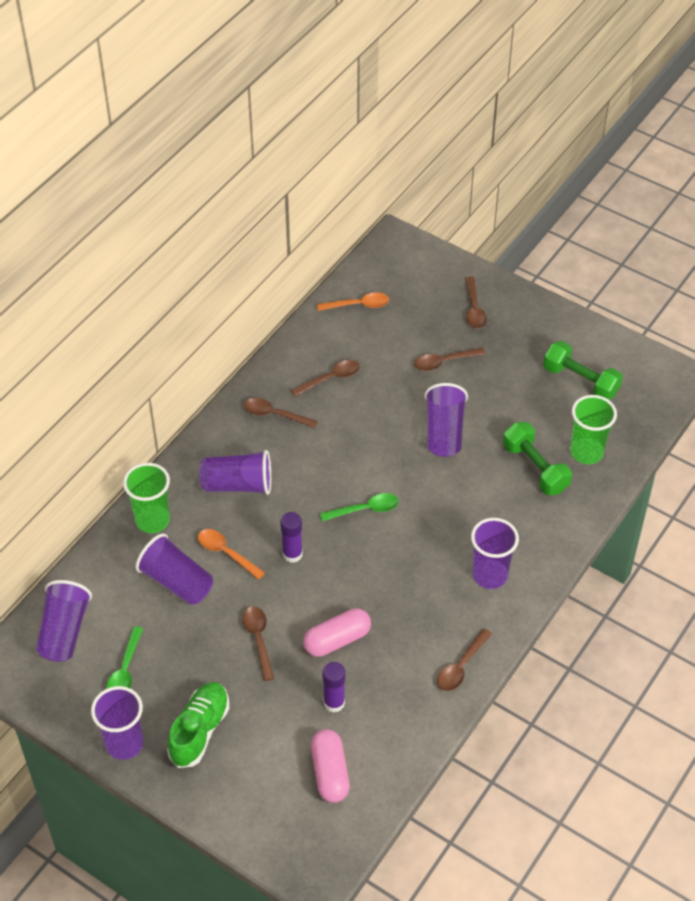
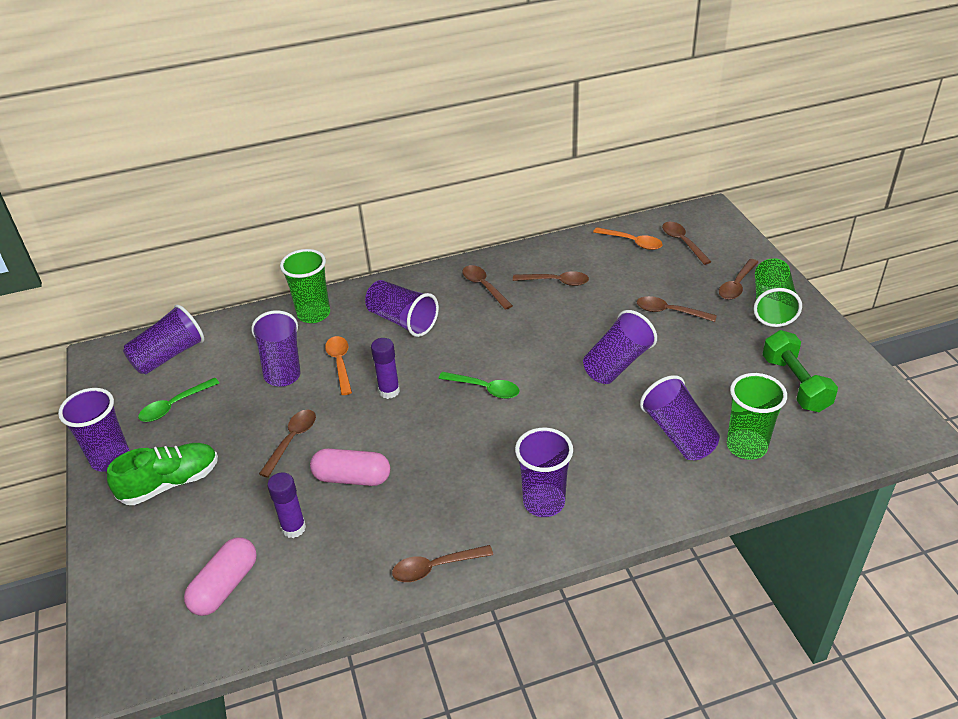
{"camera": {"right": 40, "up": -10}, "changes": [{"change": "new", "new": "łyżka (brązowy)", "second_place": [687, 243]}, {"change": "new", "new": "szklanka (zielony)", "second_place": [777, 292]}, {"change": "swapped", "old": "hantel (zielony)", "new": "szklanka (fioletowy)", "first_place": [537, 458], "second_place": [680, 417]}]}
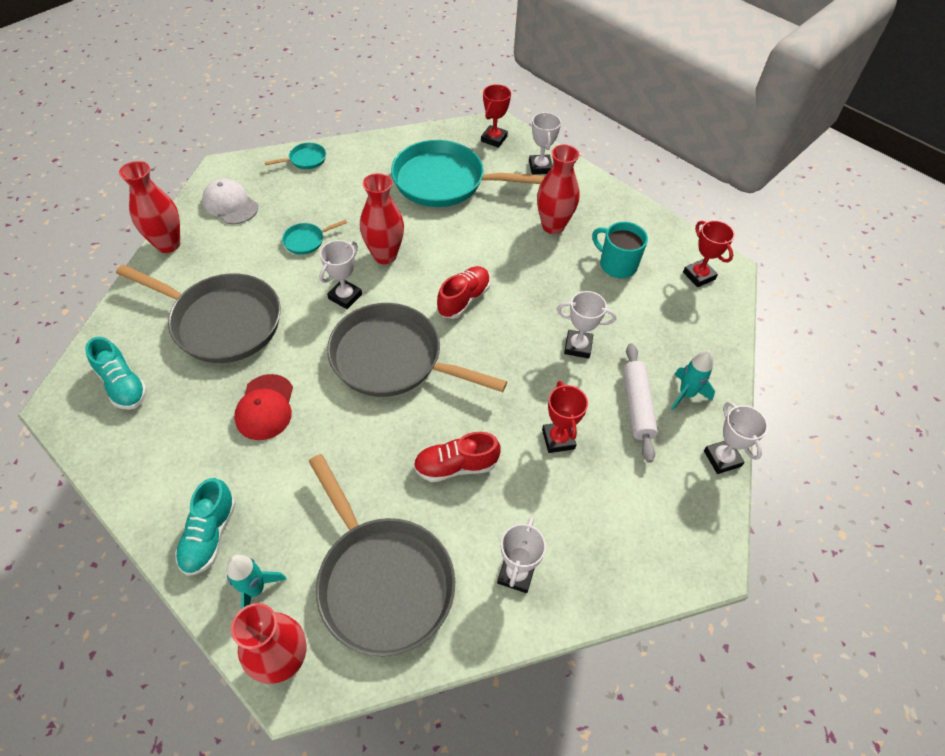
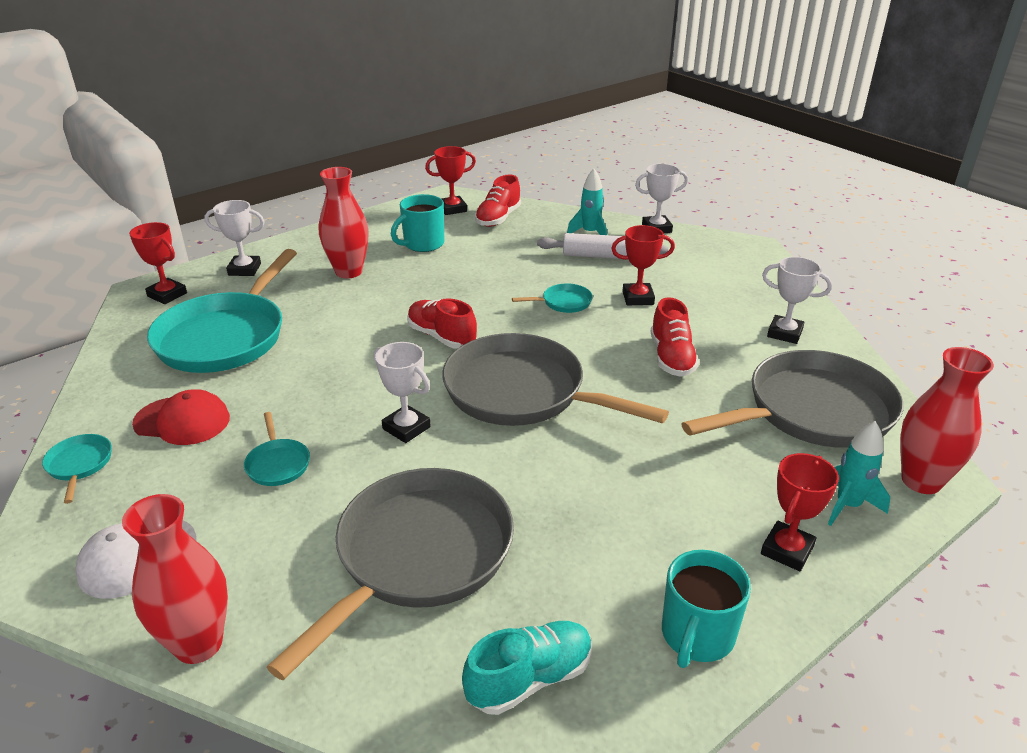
{"camera": {"right": -80, "up": -20}, "changes": [{"change": "gone", "old": "wazon (czerwony)", "first_place": [382, 218]}, {"change": "gone", "old": "puchar (biały)", "first_place": [586, 325]}, {"change": "new", "new": "but (czerwony)", "second_place": [498, 200]}, {"change": "new", "new": "patelnia (turkusowy)", "second_place": [552, 298]}, {"change": "new", "new": "kubek (turkusowy)", "second_place": [706, 609]}, {"change": "shifted", "old": "czapka (czerwony)", "first_place": [263, 407], "second_place": [181, 417]}, {"change": "swapped", "old": "but (turkusowy)", "new": "puchar (czerwony)", "first_place": [205, 527], "second_place": [800, 512]}, {"change": "rotated", "old": "patelnia (szary)", "first_place": [417, 350], "second_place": [555, 379], "degrees": 90}]}
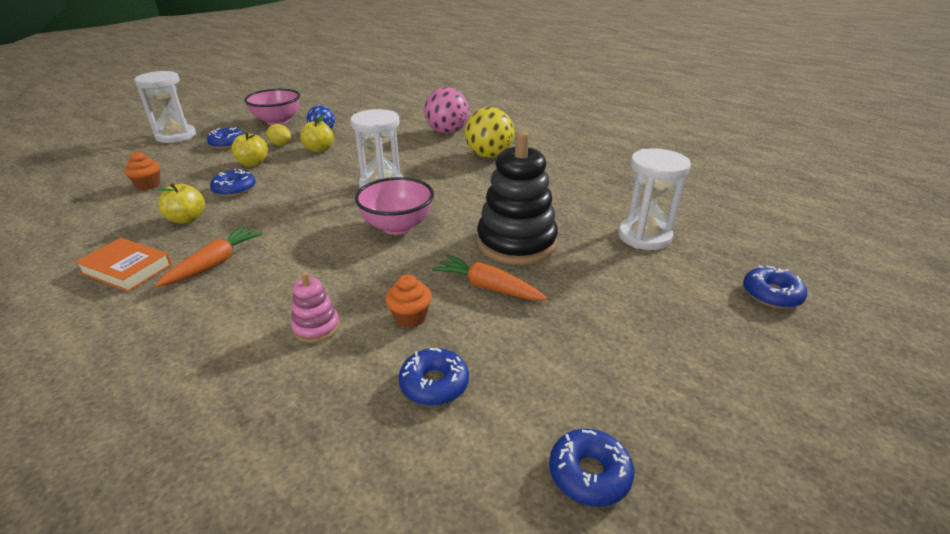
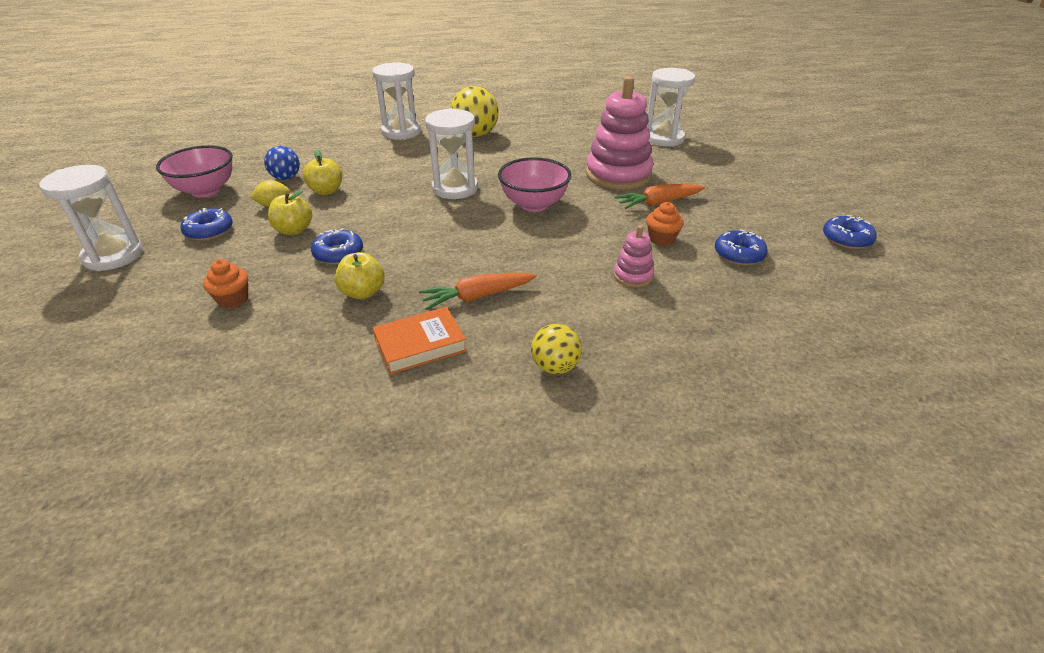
{"camera": {"right": -50, "up": 5}, "changes": [{"change": "gone", "old": "donut (niebieski)", "first_place": [775, 287]}, {"change": "new", "new": "piłka (żółty)", "second_place": [556, 349]}, {"change": "swapped", "old": "piłka (różowy)", "new": "klepsydra (biały)", "first_place": [446, 110], "second_place": [396, 101]}, {"change": "repainted", "old": "zabawka nakładanka (czarny)", "new": "zabawka nakładanka (różowy)", "first_place": [517, 198], "second_place": [619, 133]}, {"change": "rotated", "old": "marchewka (pomarańczowy)", "first_place": [209, 256], "second_place": [478, 291], "degrees": -90}]}
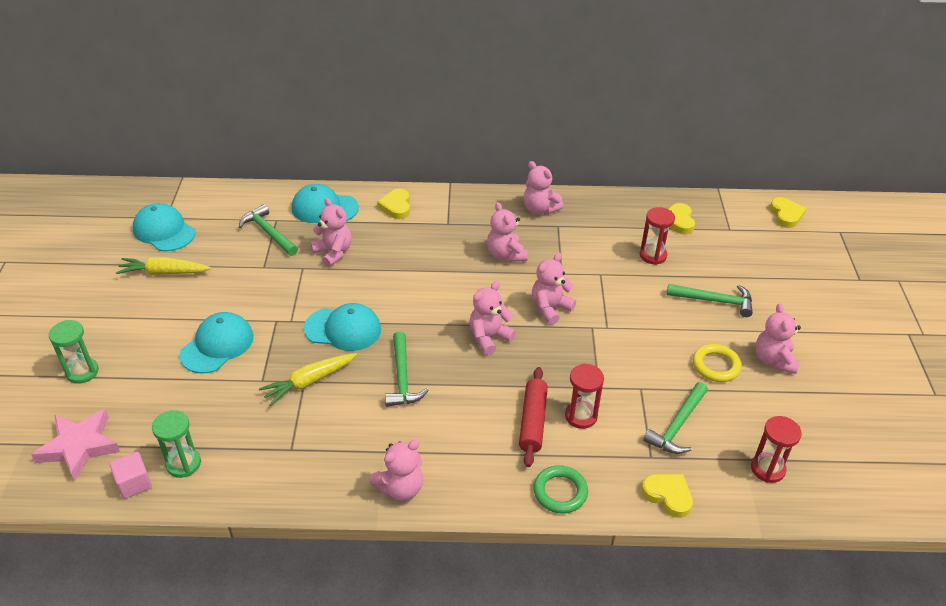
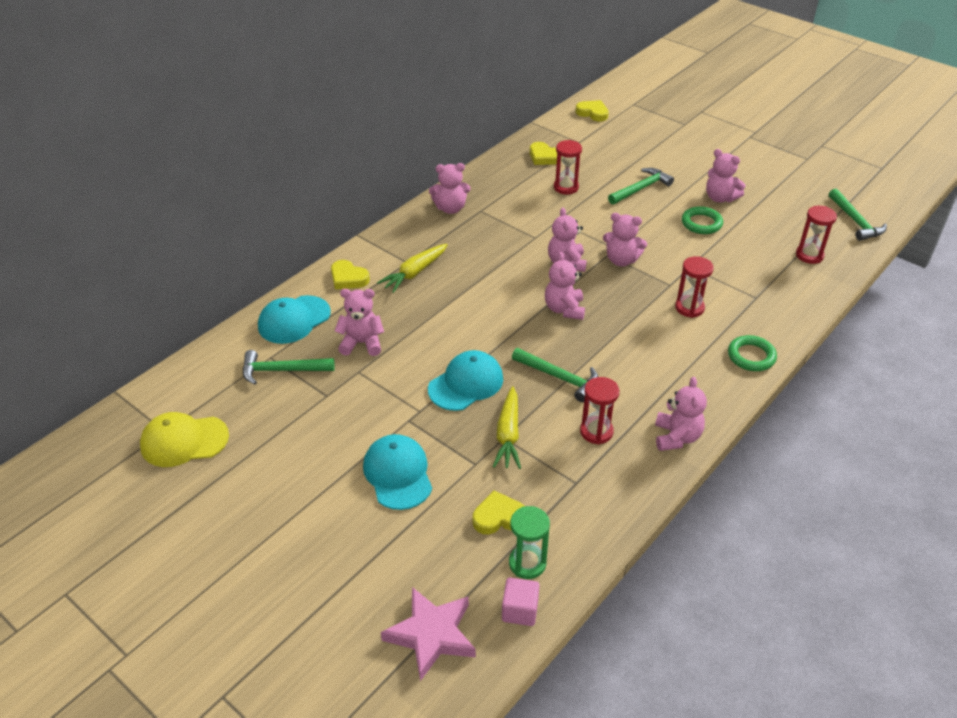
{"camera": {"right": -50, "up": 0}, "changes": [{"change": "gone", "old": "klepsydra (zielony)", "first_place": [74, 352]}, {"change": "gone", "old": "wałek do ciasta (czerwony)", "first_place": [533, 417]}, {"change": "new", "new": "klepsydra (czerwony)", "second_place": [599, 411]}, {"change": "shifted", "old": "marchewka (żółty)", "first_place": [163, 266], "second_place": [412, 268]}, {"change": "shifted", "old": "miś (różowy)", "first_place": [507, 232], "second_place": [625, 240]}, {"change": "shifted", "old": "serce (żółty)", "first_place": [667, 496], "second_place": [499, 512]}, {"change": "shifted", "old": "młotek (zielony)", "first_place": [675, 418], "second_place": [858, 215]}, {"change": "repainted", "old": "czapka (turkusowy)", "new": "czapka (żółty)", "first_place": [164, 227], "second_place": [184, 439]}, {"change": "repainted", "old": "pierścień (żółty)", "new": "pierścień (zielony)", "first_place": [717, 363], "second_place": [702, 220]}]}
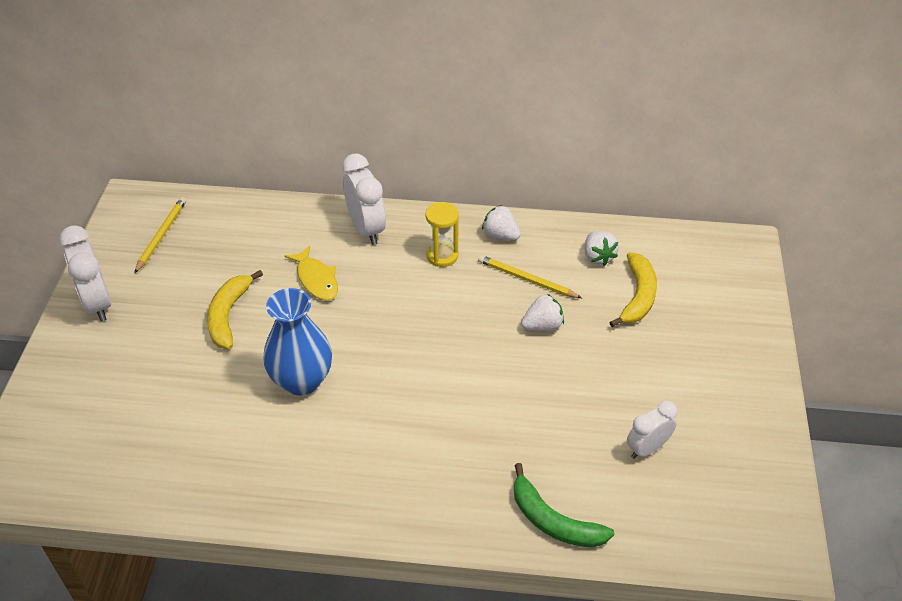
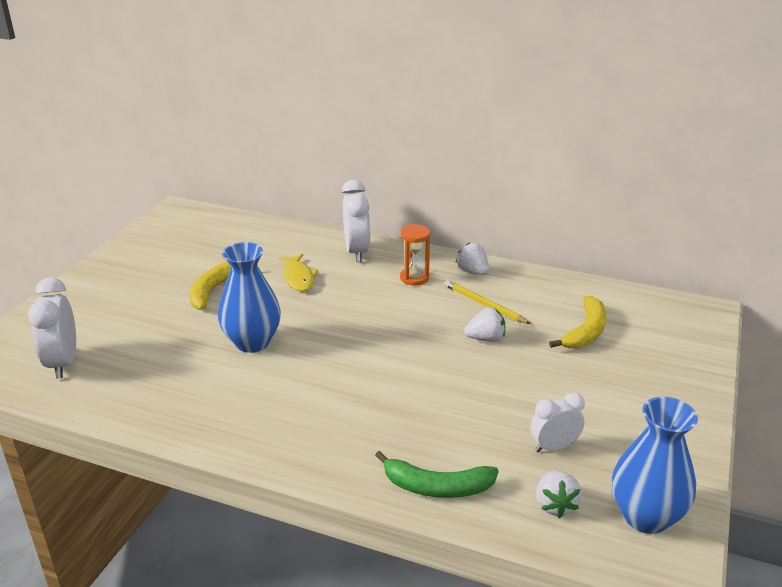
{"camera": {"right": 15, "up": -15}, "changes": [{"change": "gone", "old": "ołówek (żółty)", "first_place": [160, 235]}, {"change": "new", "new": "wazon (niebieski)", "second_place": [655, 465]}, {"change": "shifted", "old": "budzik (biały)", "first_place": [85, 273], "second_place": [52, 328]}, {"change": "shifted", "old": "truskawka (biały)", "first_place": [602, 248], "second_place": [559, 494]}, {"change": "repainted", "old": "klepsydra (żółty)", "new": "klepsydra (pomarańczowy)", "first_place": [442, 234], "second_place": [415, 255]}, {"change": "rotated", "old": "banan (zielony)", "first_place": [564, 505], "second_place": [437, 474], "degrees": -45}]}
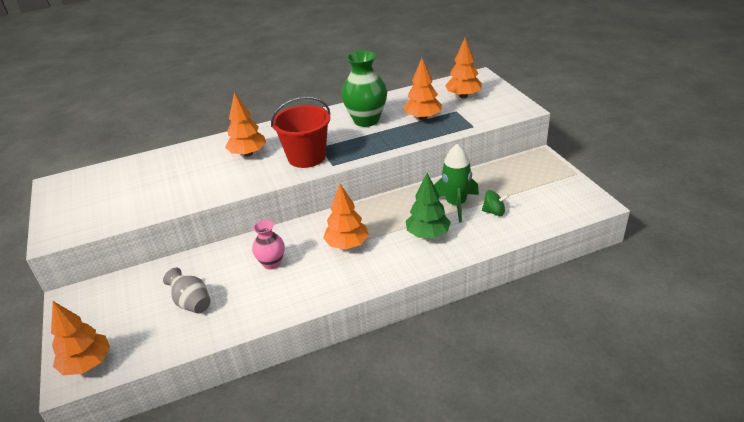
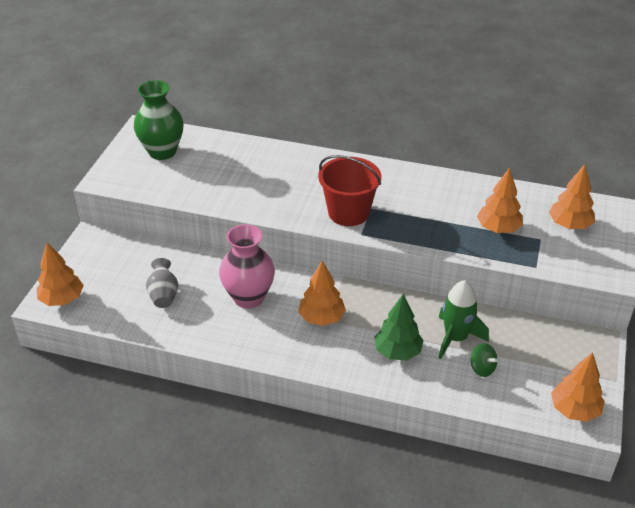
{"camera": {"right": 35, "up": 5}, "changes": [{"change": "shifted", "old": "drzewko (pomarańczowy)", "first_place": [245, 124], "second_place": [577, 387]}, {"change": "shifted", "old": "wazon (zielony)", "first_place": [364, 88], "second_place": [159, 120]}, {"change": "scaled", "old": "wazon (różowy)", "first_place": [268, 245], "second_place": [247, 266], "factor": 1.71}]}
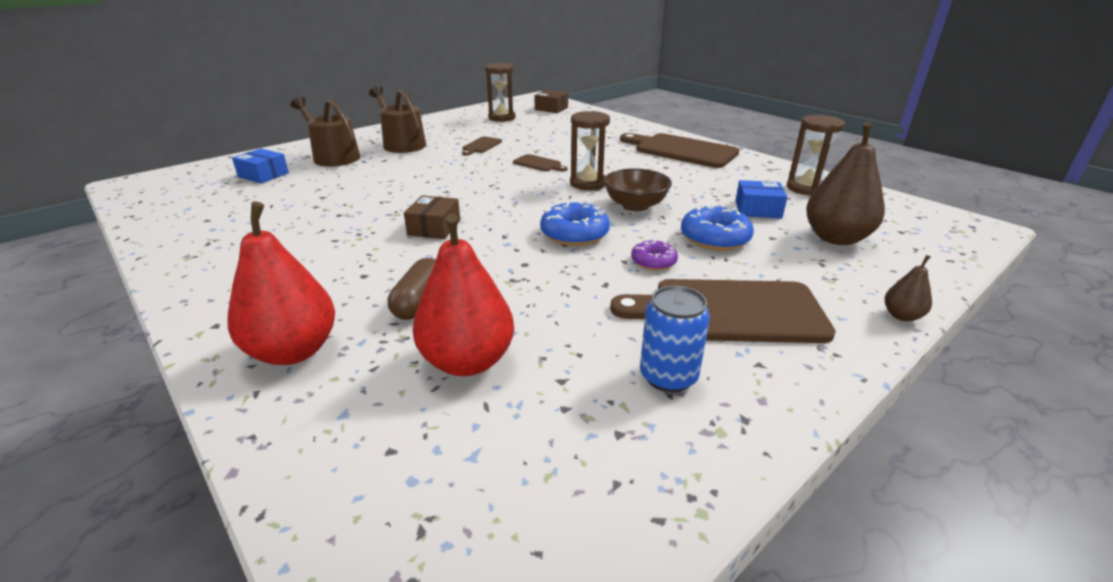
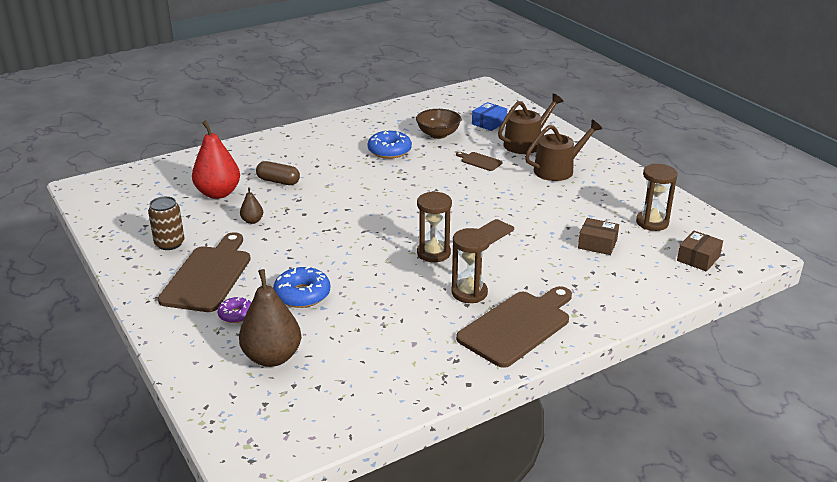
{"camera": {"right": 100, "up": 0}, "changes": [{"change": "gone", "old": "gruszka (czerwony)", "first_place": [281, 283]}, {"change": "gone", "old": "pudełko (niebieski)", "first_place": [761, 199]}, {"change": "shifted", "old": "pudełko (brązowy)", "first_place": [432, 217], "second_place": [598, 236]}, {"change": "shifted", "old": "deska do krojenia (brązowy)", "first_place": [482, 146], "second_place": [479, 161]}, {"change": "shifted", "old": "donut (niebieski)", "first_place": [575, 223], "second_place": [390, 144]}, {"change": "shifted", "old": "miska (brązowy)", "first_place": [638, 190], "second_place": [438, 124]}, {"change": "shifted", "old": "donut (fioletowy)", "first_place": [654, 255], "second_place": [234, 309]}, {"change": "shifted", "old": "klepsydra (brązowy)", "first_place": [816, 155], "second_place": [471, 265]}, {"change": "shifted", "old": "gruszka (brązowy)", "first_place": [908, 288], "second_place": [251, 205]}, {"change": "repainted", "old": "puszka (niebieski)", "new": "puszka (brązowy)", "first_place": [675, 339], "second_place": [166, 223]}]}
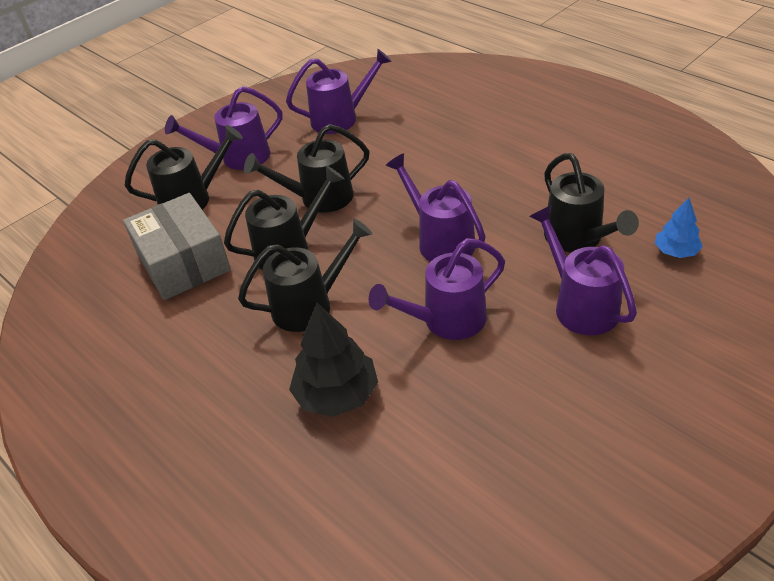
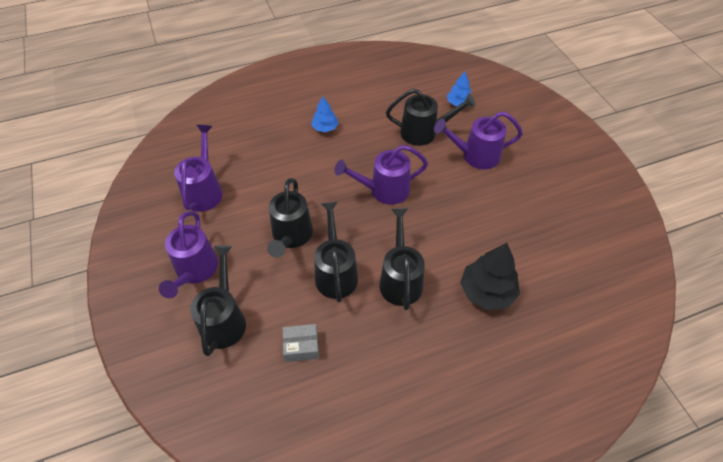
{"camera": {"right": -70, "up": 10}, "changes": [{"change": "gone", "old": "konewka (fioletowy)", "first_place": [437, 289]}, {"change": "new", "new": "drzewko (niebieski)", "second_place": [325, 114]}, {"change": "scaled", "old": "pudełko (szary)", "first_place": [177, 246], "second_place": [301, 343], "factor": 0.48}]}
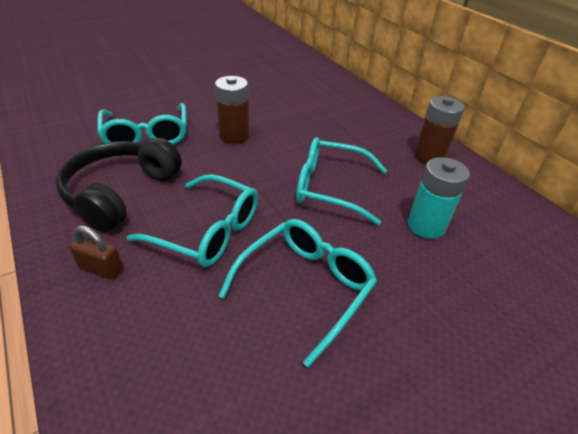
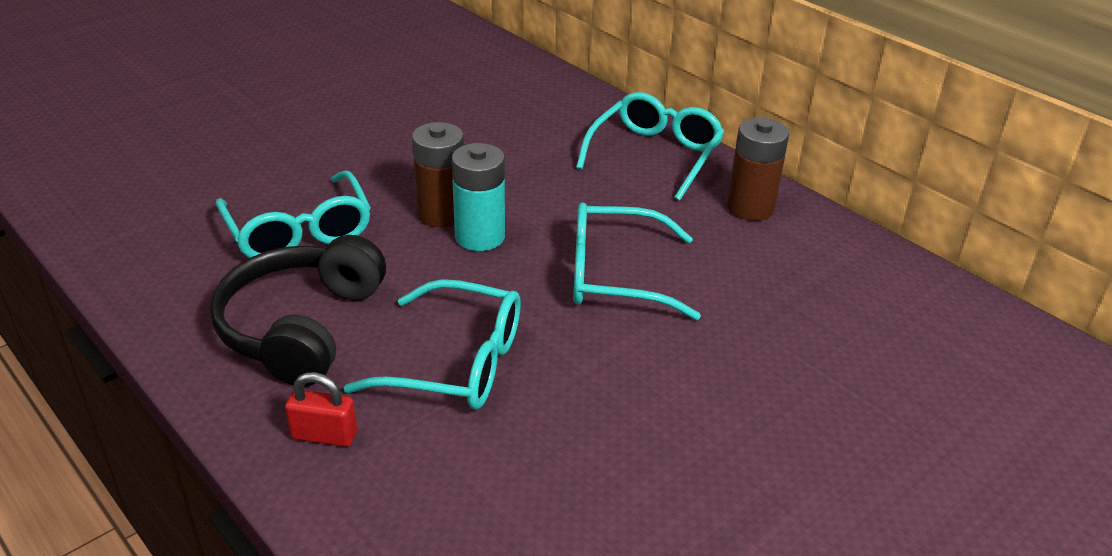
{"camera": {"right": -10, "up": -5}, "changes": [{"change": "shifted", "old": "okulary (turkusowy)", "first_place": [297, 293], "second_place": [650, 146]}, {"change": "shifted", "old": "bateria (turkusowy)", "first_place": [439, 198], "second_place": [478, 197]}, {"change": "repainted", "old": "kłódka (brązowy)", "new": "kłódka (czerwony)", "first_place": [96, 252], "second_place": [321, 409]}]}
